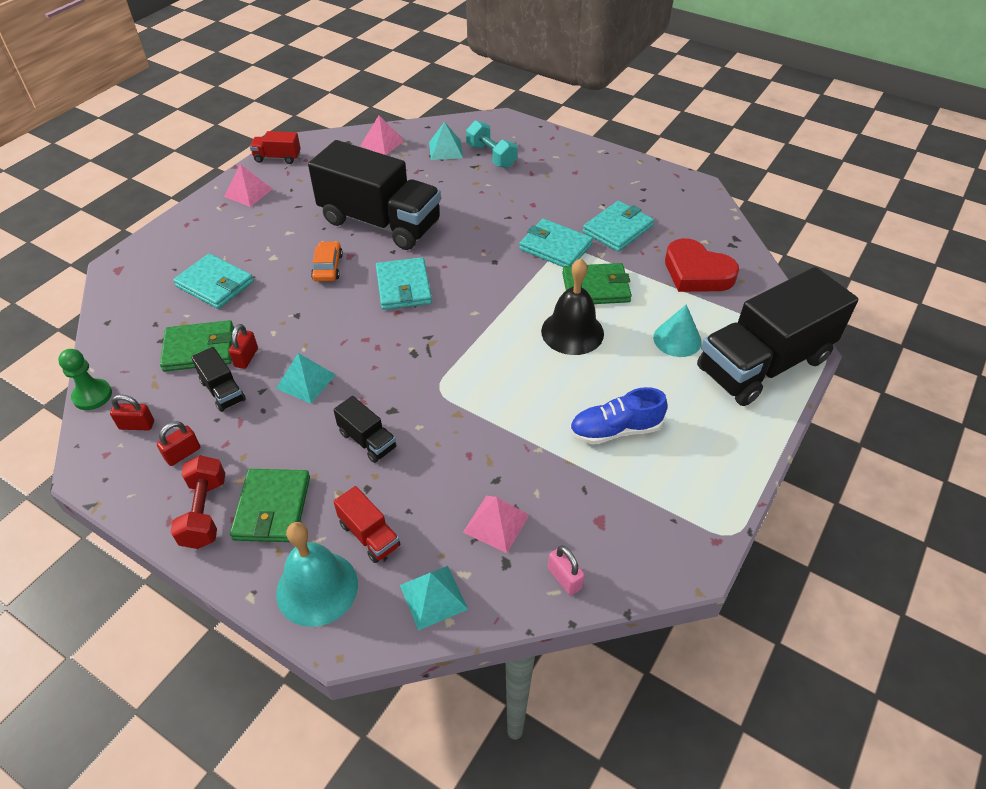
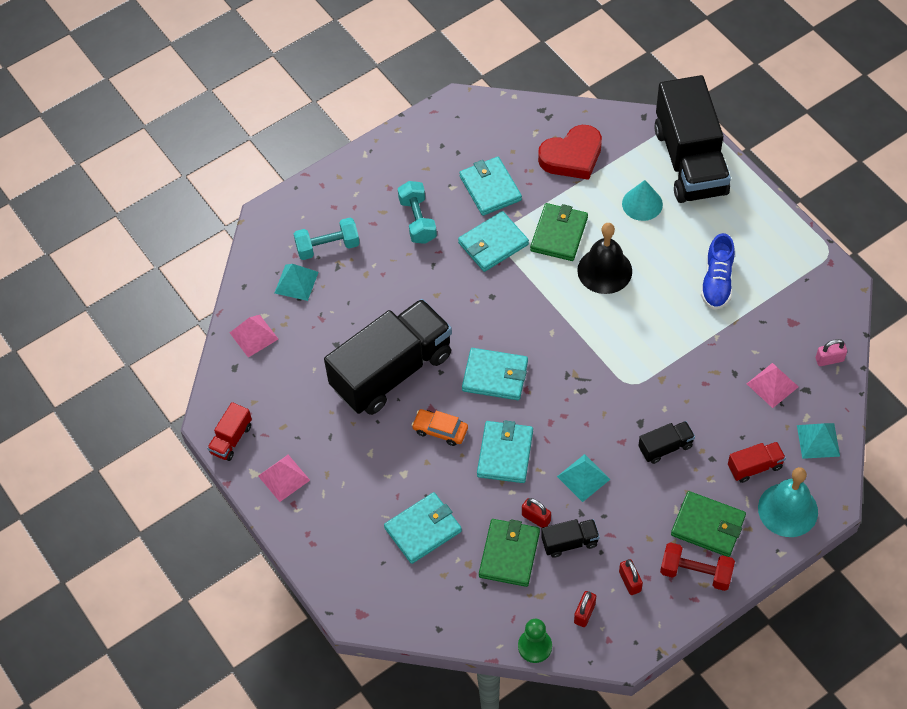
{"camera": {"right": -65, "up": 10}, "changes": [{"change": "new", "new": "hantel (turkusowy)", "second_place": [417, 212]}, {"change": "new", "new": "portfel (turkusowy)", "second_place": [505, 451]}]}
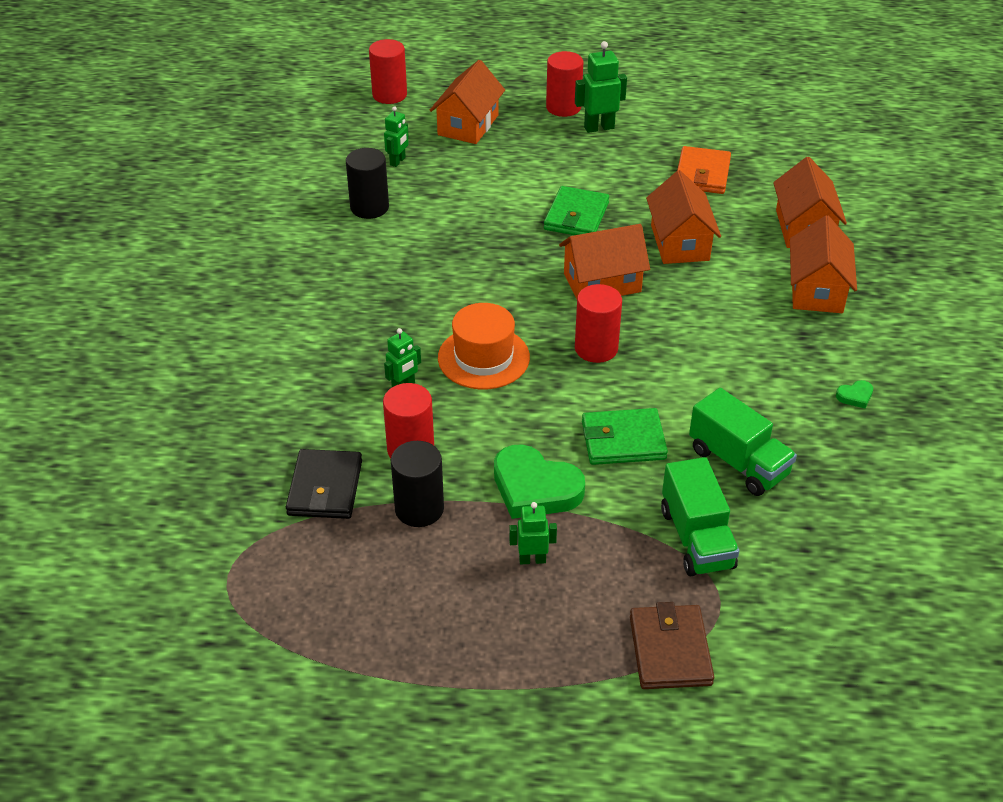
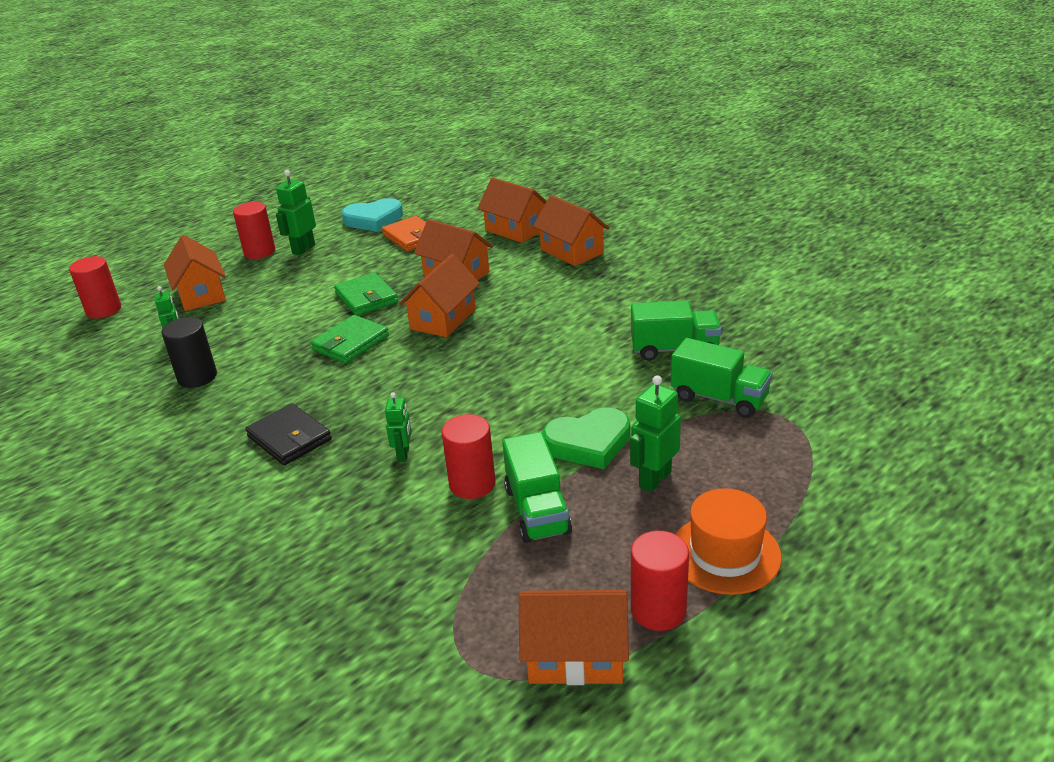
{"camera": {"right": -45, "up": -10}, "changes": [{"change": "gone", "old": "portfel (brązowy)", "first_place": [672, 645]}, {"change": "gone", "old": "serce (zielony)", "first_place": [854, 394]}, {"change": "new", "new": "serce (turkusowy)", "second_place": [372, 215]}, {"change": "new", "new": "domek (pomarańczowy)", "second_place": [574, 637]}, {"change": "shifted", "old": "portfel (czarny)", "first_place": [324, 484], "second_place": [288, 434]}, {"change": "shifted", "old": "kapelusz (pomarańczowy)", "first_place": [484, 346], "second_place": [729, 541]}, {"change": "shifted", "old": "walec (czerwony)", "first_place": [598, 323], "second_place": [660, 581]}, {"change": "shifted", "old": "portfel (zielony)", "first_place": [625, 436], "second_place": [350, 339]}, {"change": "swapped", "old": "walec (czarny)", "new": "ciężarówka (zielony)", "first_place": [417, 484], "second_place": [537, 487]}, {"change": "scaled", "old": "robot (zielony)", "first_place": [533, 533], "second_place": [655, 433], "factor": 1.56}]}
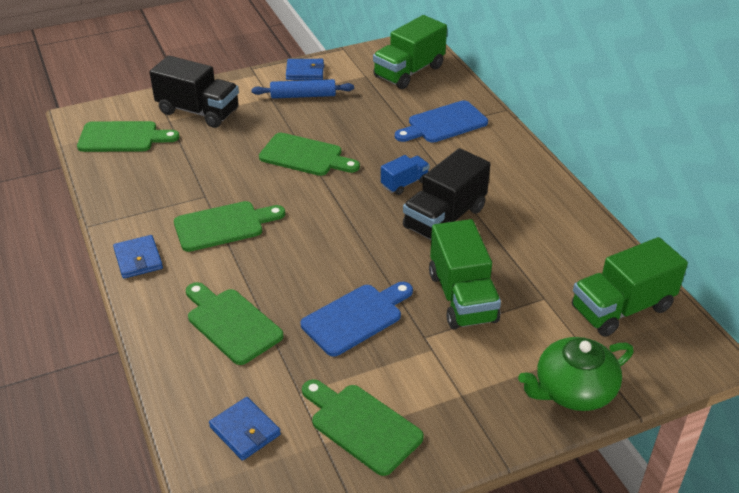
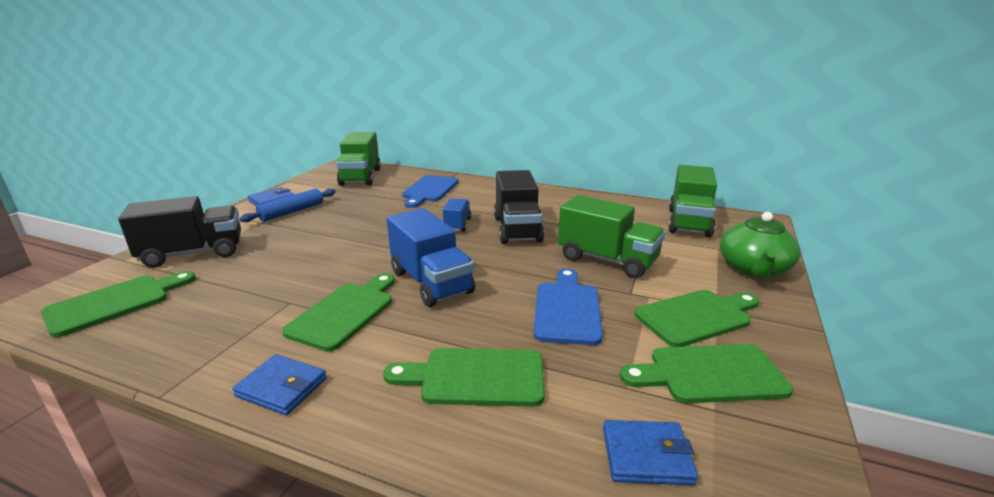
{"camera": {"right": -45, "up": -15}, "changes": [{"change": "new", "new": "ciężarówka (niebieski)", "second_place": [431, 257]}, {"change": "shifted", "old": "deska do krojenia (zielony)", "first_place": [309, 154], "second_place": [697, 318]}]}
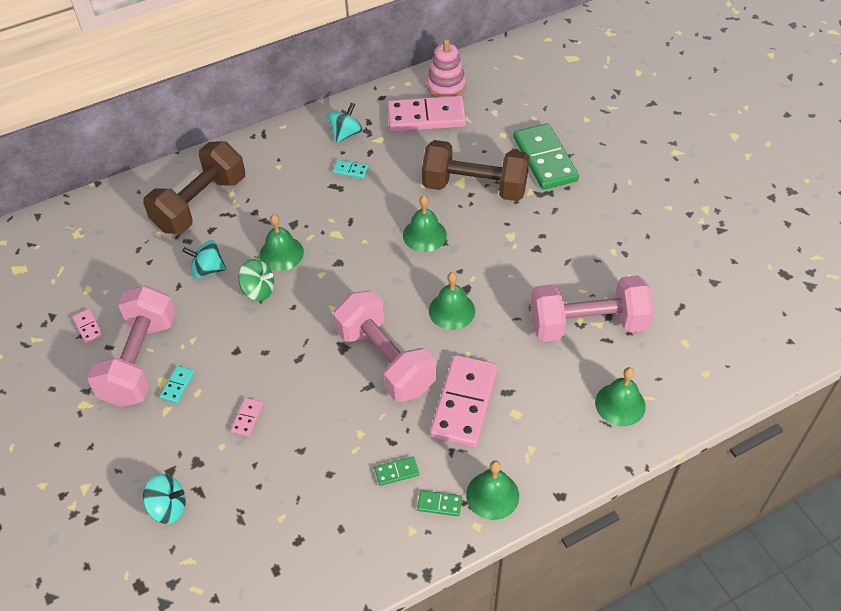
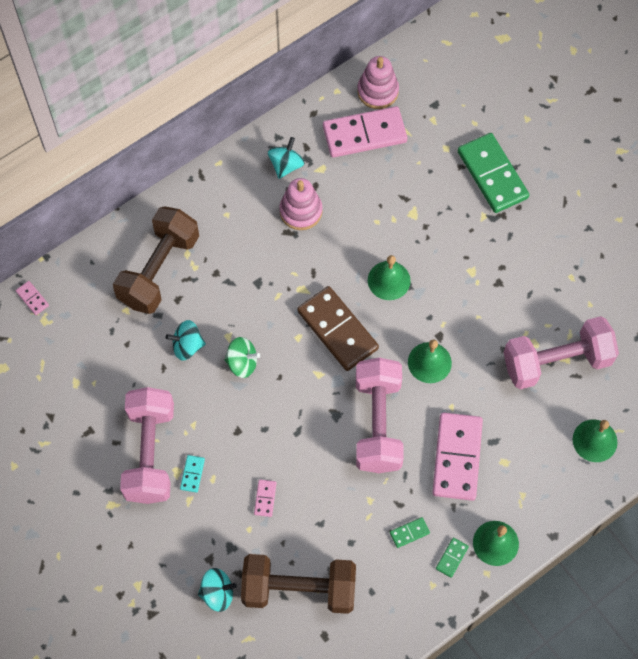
{"camera": {"right": -10, "up": 15}, "changes": [{"change": "gone", "old": "dzwonek (zielony)", "first_place": [282, 242]}, {"change": "new", "new": "kostka domina (brązowy)", "second_place": [338, 328]}, {"change": "shifted", "old": "kostka domina (różowy)", "first_place": [88, 326], "second_place": [32, 298]}, {"change": "shifted", "old": "hantel (brązowy)", "first_place": [475, 170], "second_place": [298, 584]}, {"change": "swapped", "old": "kostka domina (turkusowy)", "new": "zabawka nakładanka (różowy)", "first_place": [351, 169], "second_place": [301, 204]}, {"change": "rotated", "old": "hantel (różowy)", "first_place": [384, 346], "second_place": [380, 415], "degrees": 45}, {"change": "rotated", "old": "kostka domina (zielony)", "first_place": [439, 503], "second_place": [452, 558], "degrees": -60}]}
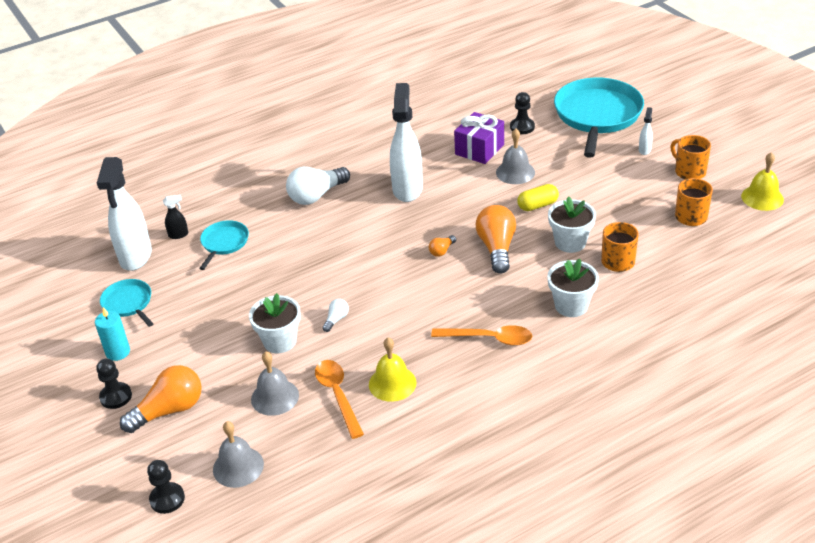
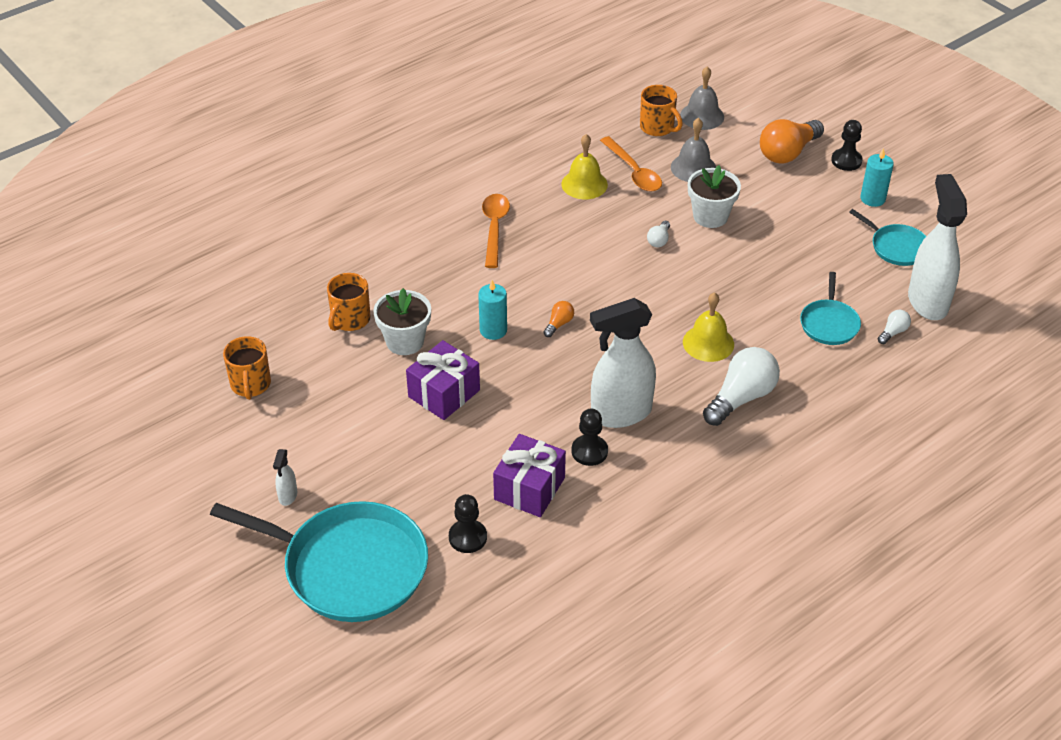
{"camera": {"right": 170, "up": 5}, "changes": [{"change": "gone", "old": "dzwonek (szary)", "first_place": [515, 156]}, {"change": "gone", "old": "doniczka (biały)", "first_place": [573, 288]}, {"change": "shifted", "old": "pionek (czarny)", "first_place": [166, 487], "second_place": [590, 437]}, {"change": "shifted", "old": "kubek (pomarańczowy)", "first_place": [691, 157], "second_place": [661, 110]}, {"change": "shifted", "old": "dzwonek (żółty)", "first_place": [762, 181], "second_place": [708, 327]}, {"change": "swapped", "old": "spryskiwacz (czarny)", "new": "żarówka (biały)", "first_place": [175, 217], "second_place": [894, 327]}, {"change": "swapped", "old": "żarówka (pomarańczowy)", "new": "świeca (turkusowy)", "first_place": [496, 239], "second_place": [492, 310]}, {"change": "swapped", "old": "kapsułka (żółty)", "new": "prezent (fioletowy)", "first_place": [538, 197], "second_place": [443, 380]}, {"change": "rotated", "old": "spryskiwacz (biały)", "first_place": [406, 142], "second_place": [623, 363], "degrees": 75}, {"change": "rotated", "old": "łyżka (pomarańczowy)", "first_place": [481, 335], "second_place": [496, 231], "degrees": 90}, {"change": "rotated", "old": "patelnia (turkusowy)", "first_place": [599, 117], "second_place": [319, 561], "degrees": -75}]}
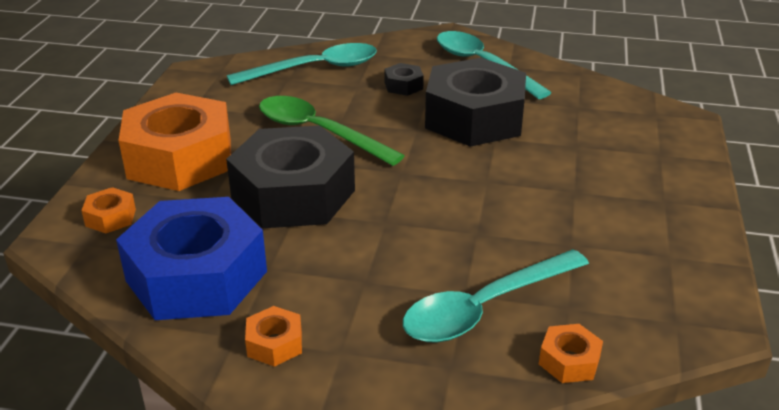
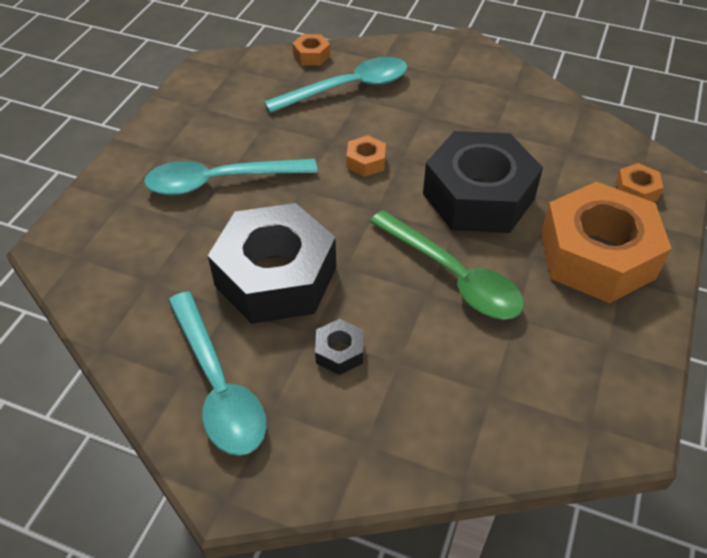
{"camera": {"right": -170, "up": 15}, "changes": [{"change": "gone", "old": "nakrętka (niebieski)", "first_place": [191, 258]}, {"change": "shifted", "old": "łyżka (turkusowy)", "first_place": [302, 64], "second_place": [231, 177]}, {"change": "shifted", "old": "nakrętka (pomarańczowy)", "first_place": [273, 336], "second_place": [366, 156]}]}
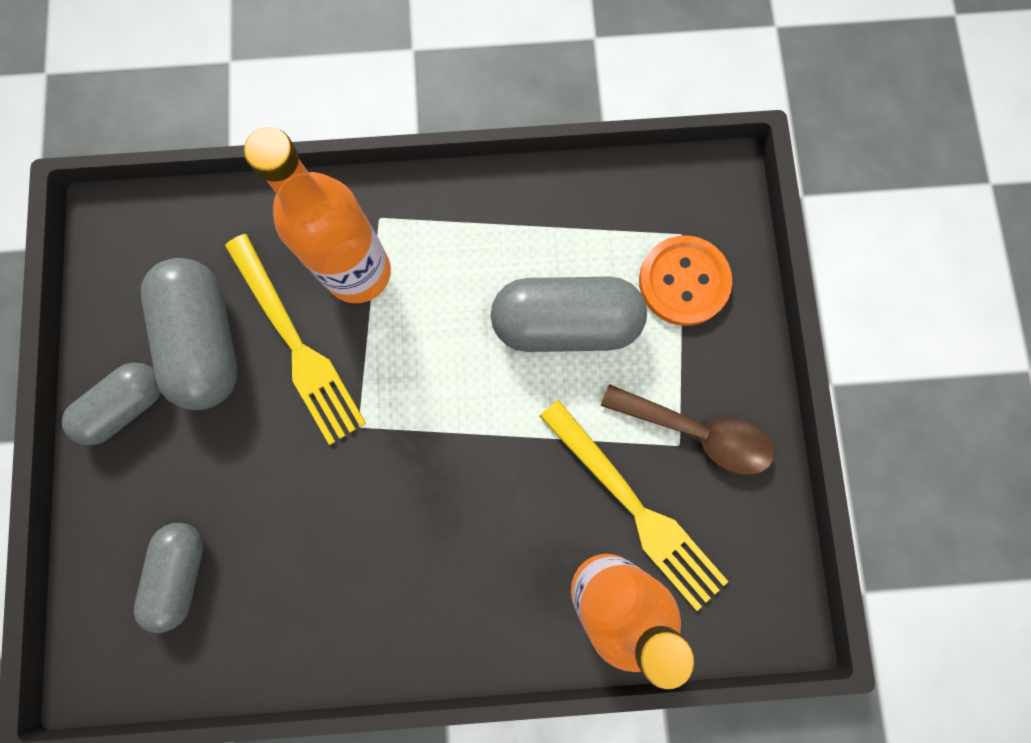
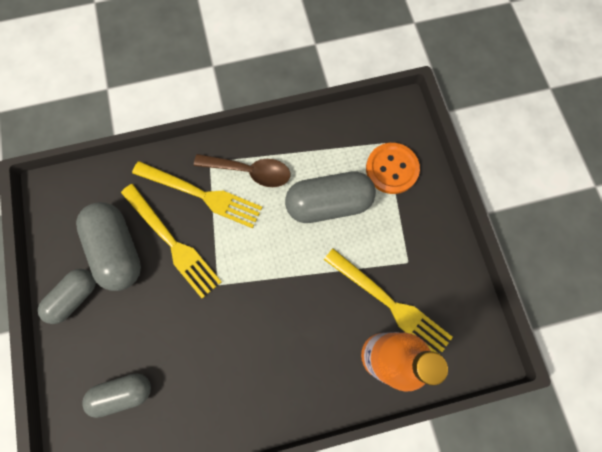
{"camera": {"right": -10, "up": -5}, "changes": [{"change": "shifted", "old": "łyżka (brązowy)", "first_place": [687, 429], "second_place": [242, 170]}, {"change": "swapped", "old": "butelka (pomarańczowy)", "new": "widelec (żółty)", "first_place": [317, 215], "second_place": [197, 194]}, {"change": "rotated", "old": "kapsułka (szary)", "first_place": [168, 578], "second_place": [116, 395], "degrees": 75}]}
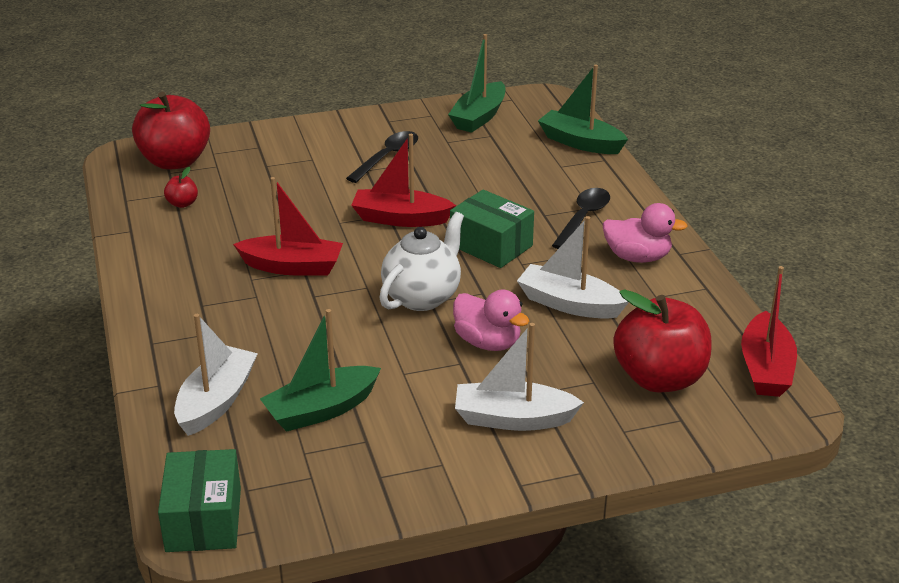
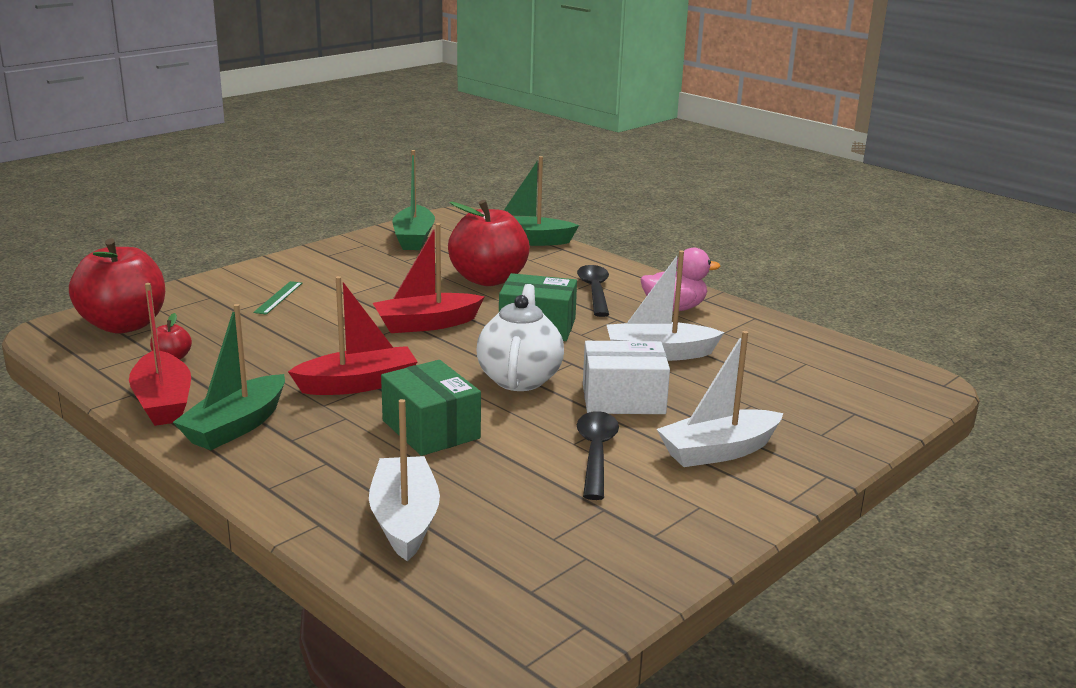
{"camera": {"right": -30, "up": -10}, "changes": [{"change": "new", "new": "linijka (zielony)", "second_place": [277, 298]}, {"change": "shifted", "old": "pudełko (zielony)", "first_place": [199, 500], "second_place": [431, 408]}, {"change": "shifted", "old": "łódka (zielony)", "first_place": [320, 370], "second_place": [229, 377]}, {"change": "shifted", "old": "łyżka (czarny)", "first_place": [382, 157], "second_place": [598, 455]}, {"change": "shifted", "old": "jabłko (czerwony)", "first_place": [662, 340], "second_place": [489, 243]}, {"change": "shifted", "old": "łódka (czerwony)", "first_place": [769, 331], "second_place": [160, 354]}, {"change": "swapped", "old": "kaczka (różowy)", "new": "pudełko (biały)", "first_place": [491, 320], "second_place": [626, 377]}]}
